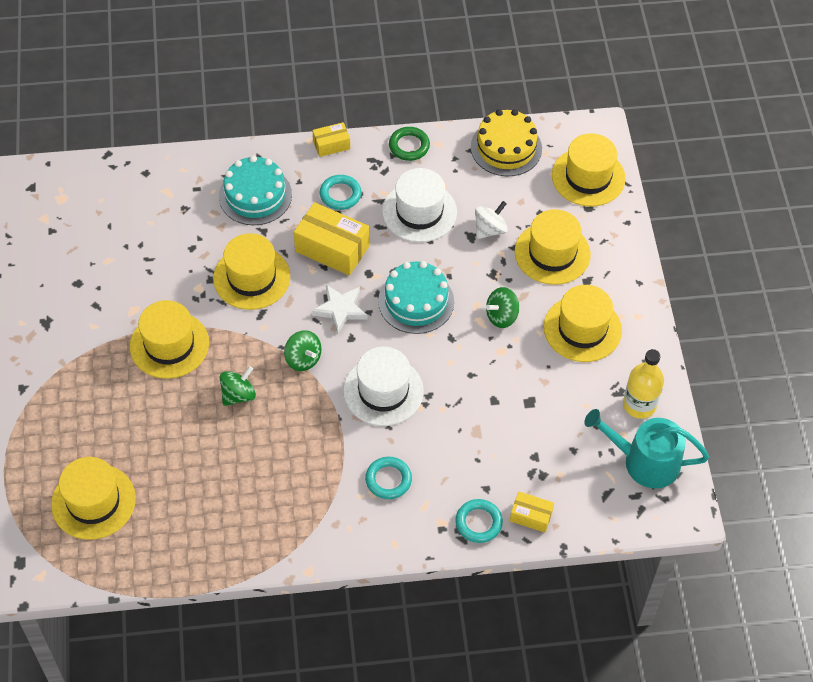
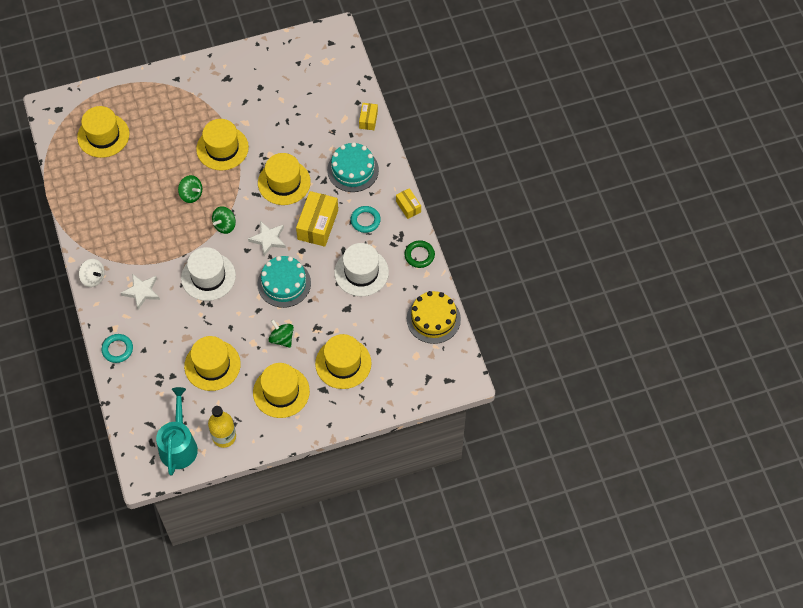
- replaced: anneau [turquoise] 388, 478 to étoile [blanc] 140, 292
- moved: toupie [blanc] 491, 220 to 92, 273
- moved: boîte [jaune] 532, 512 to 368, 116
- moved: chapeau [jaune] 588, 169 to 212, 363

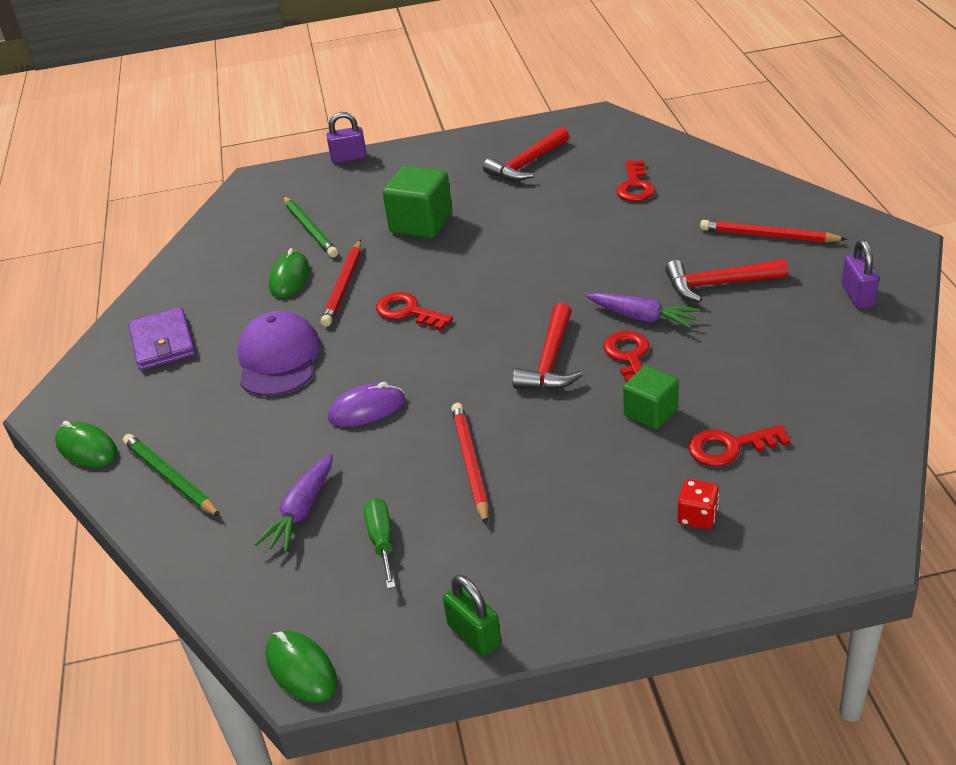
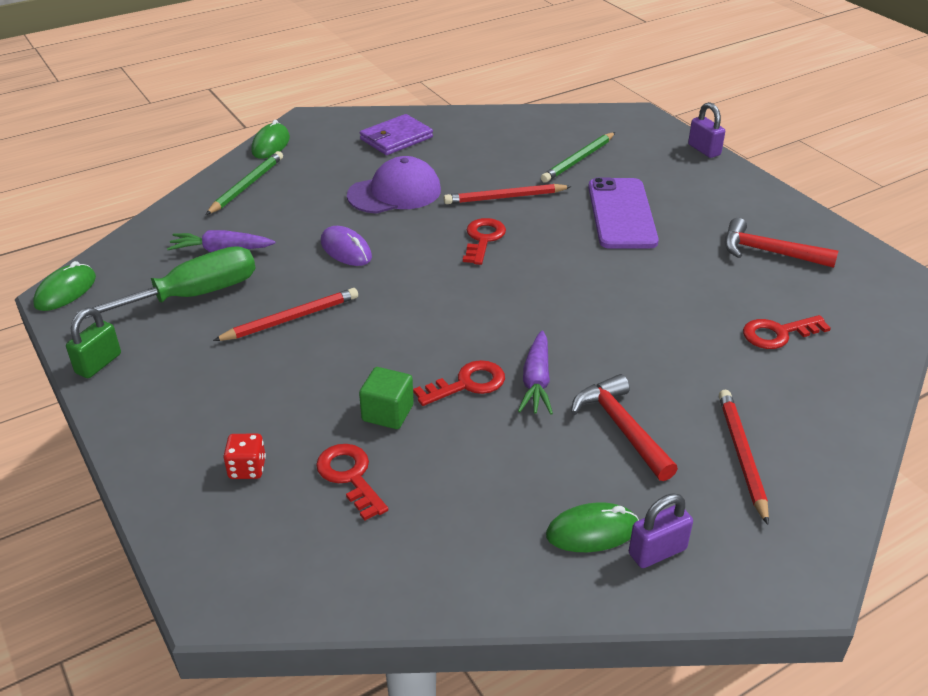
- moved: souris [vert] 289, 273 to 592, 527
- resized: tournevis [vert] 380, 543 = 166, 282 x1.88
- replaced: cube [vert] 417, 202 to téléphone [violet] 623, 213
- removed: marteau [rouge] 547, 346

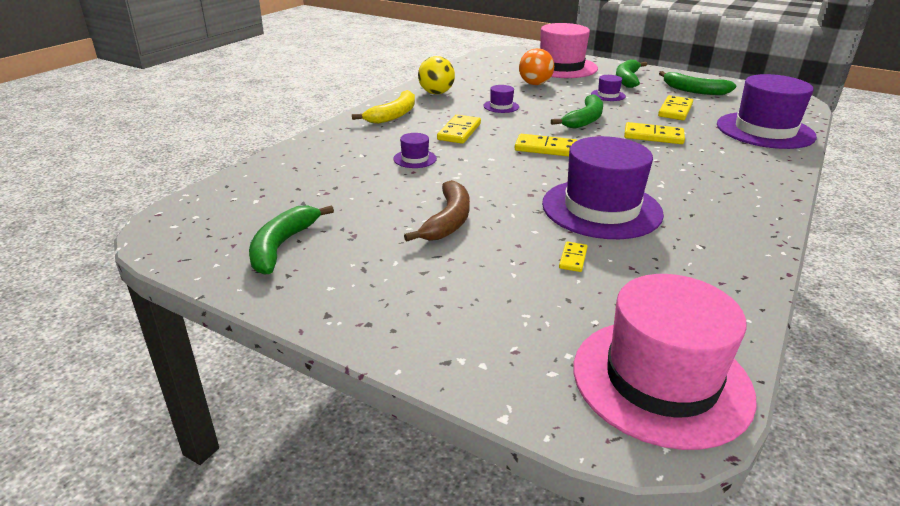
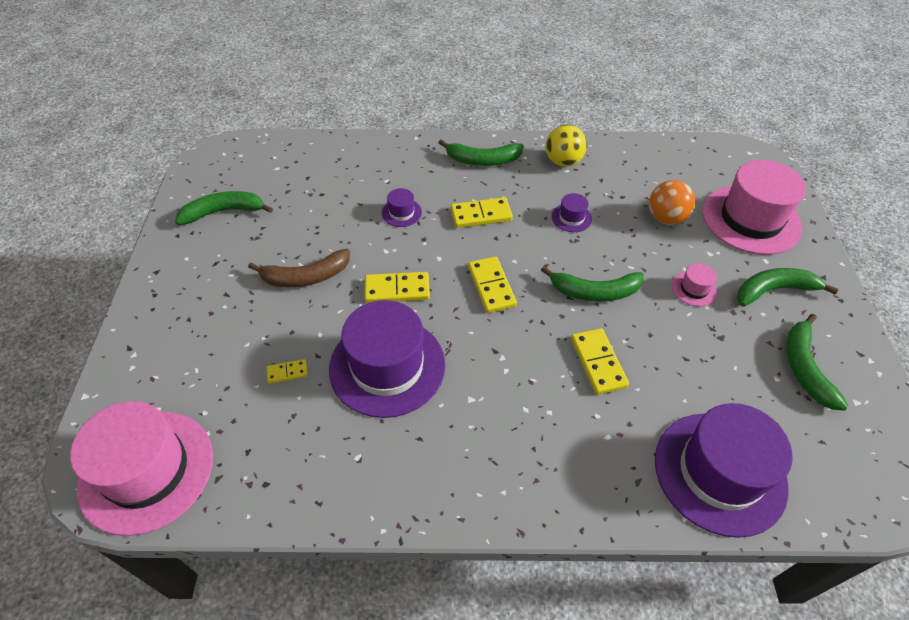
- recoloured: banane [jaune] 383, 107 to banane [vert] 481, 152
- recoloured: chapeau [violet] 608, 88 to chapeau [rose] 694, 284
- moved: domino [jaune] 675, 107 to 397, 287

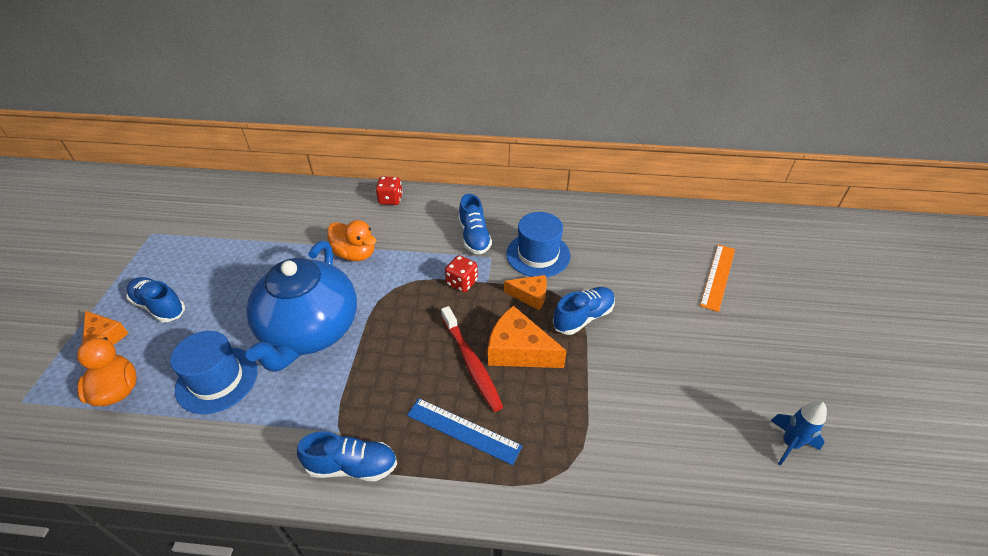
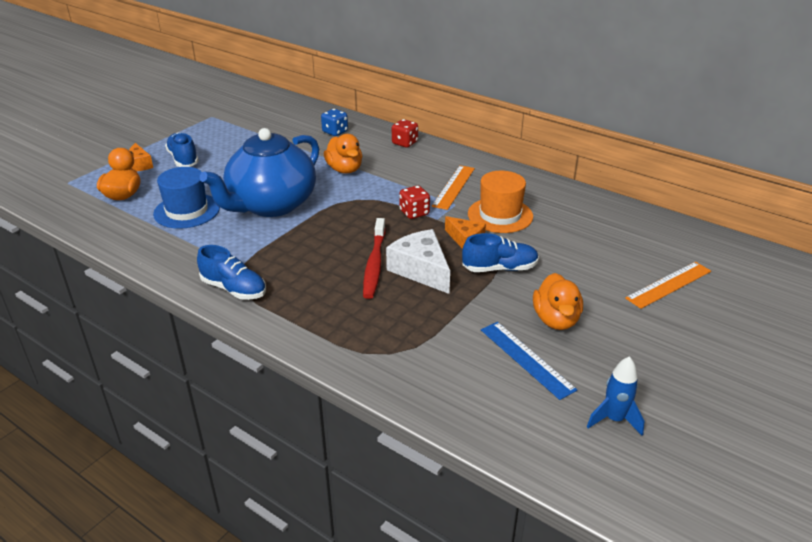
- moved: règle [bleu] 464, 431 to 529, 361
- replaced: chaussure [bleu] 475, 224 to règle [orange] 453, 187
- recoloured: fromage [orange] 527, 337 to fromage [blanc] 418, 261
- recoloured: chapeau [bleu] 538, 244 to chapeau [orange] 500, 202
- added: dé [bleu] 334, 122
- added: canard [orange] 558, 301

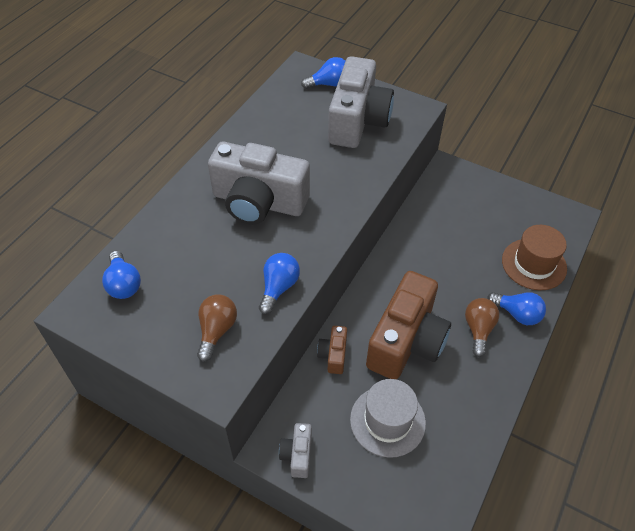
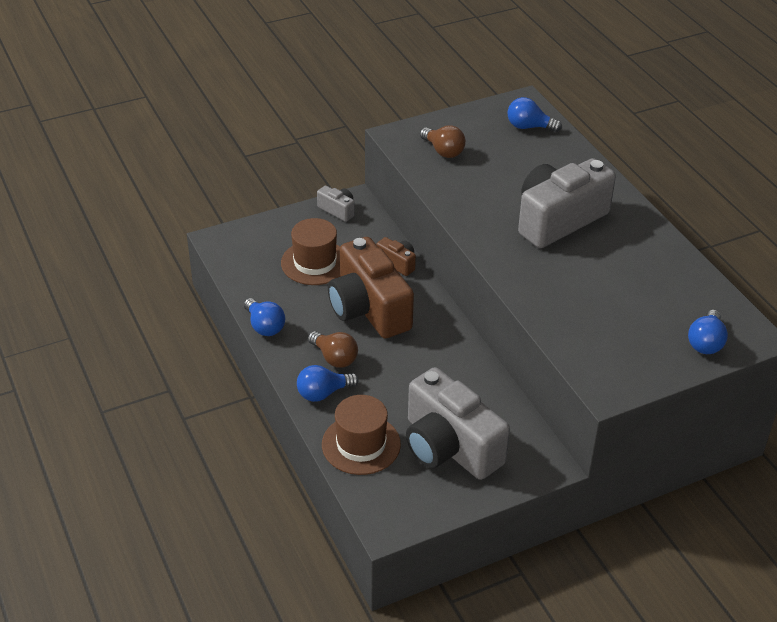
- moved: ampoule [bleu] 279, 283 to 264, 317
- moved: appareil photo [gris] 361, 102 to 458, 423
- recoloured: chapeau [gris] 388, 418 to chapeau [marron] 310, 251

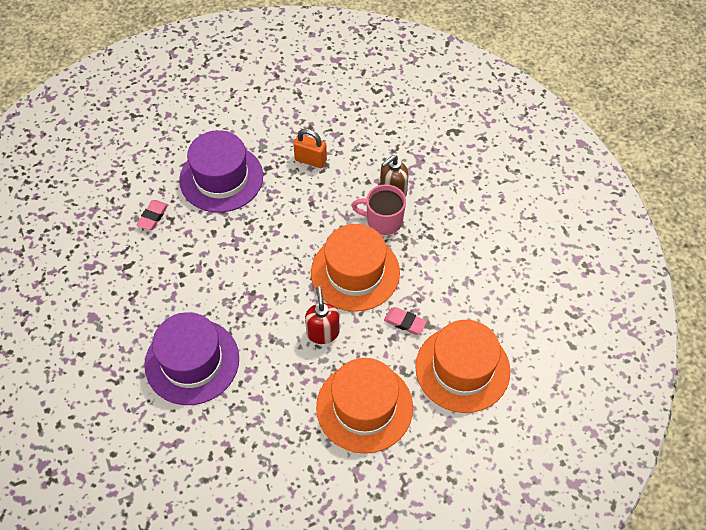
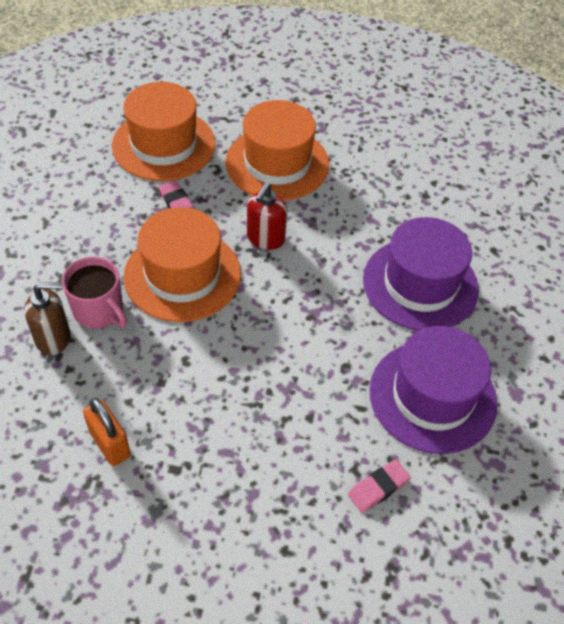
- moved: chapeau [violet] 221, 171 to 433, 390

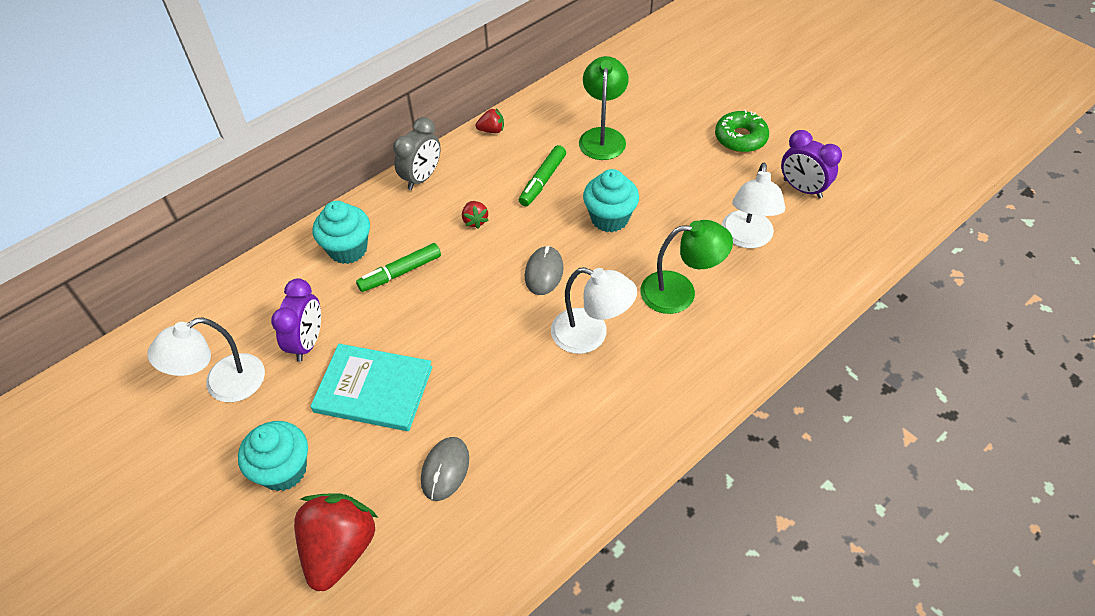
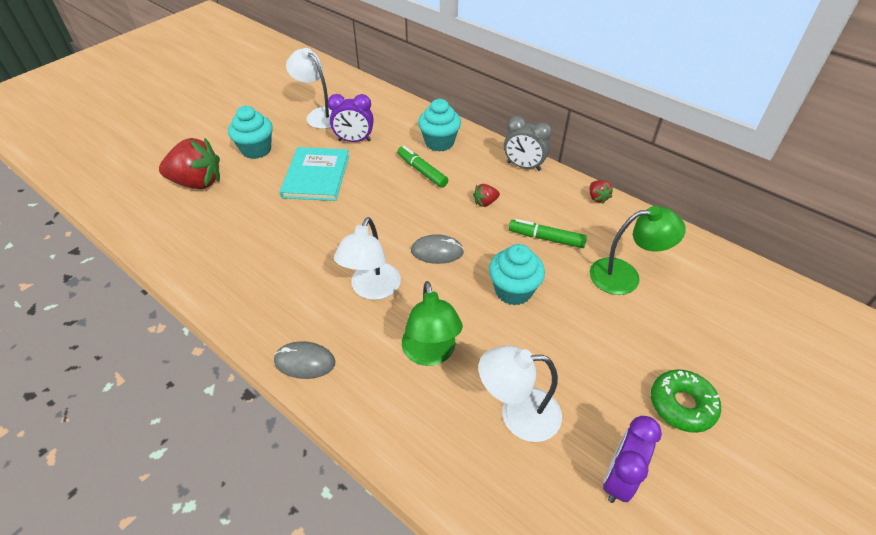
- moved: souris [gris] 445, 469 to 304, 360

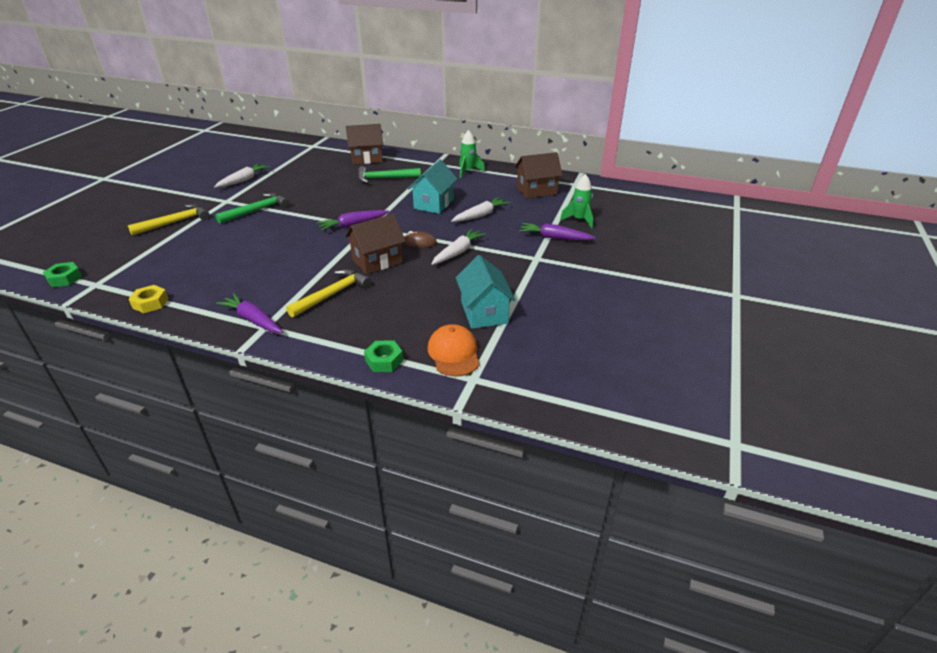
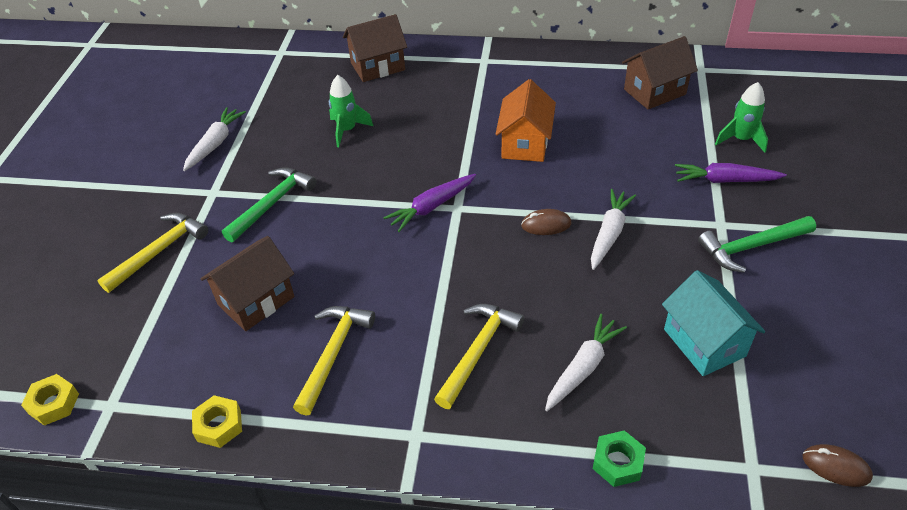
- recoloured: écrou [vert] 62, 275 to écrou [jaune] 50, 400
- removed: carotte [violet] 249, 313
- moved: maison [marron] 375, 244 to 247, 283
- moved: marteau [vert] 389, 174 to 757, 244
- recoloured: maison [turquoise] 432, 187 to maison [orange] 526, 120
- removed: casquette [orange] 454, 350
- moved: carotte [blanc] 480, 209 to 586, 362
- moved: fusée [vert] 472, 154 to 351, 111
- added: marteau [jaune] 334, 361
- added: souris [marron] 838, 465

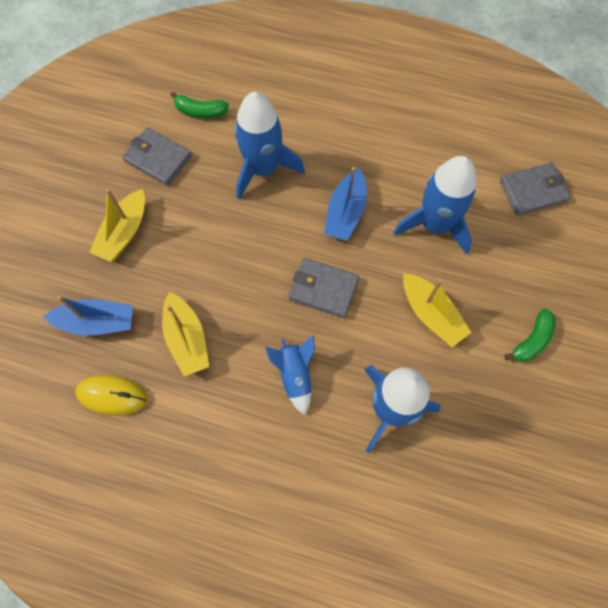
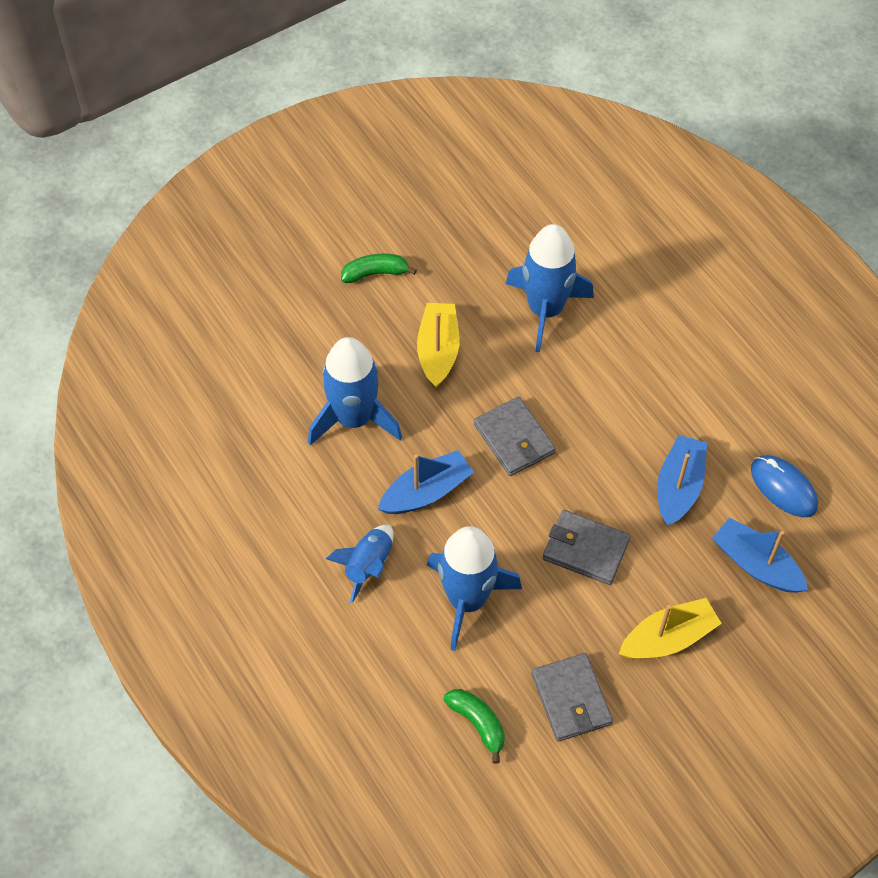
- recoloured: souris [jaune] 111, 395 to souris [bleu] 784, 486
- recoloured: bateau [jaune] 185, 334 to bateau [bleu] 682, 480
- moved: fusée [bleu] 290, 375 to 360, 564
- moved: portefeuille [gris] 535, 189 to 587, 547

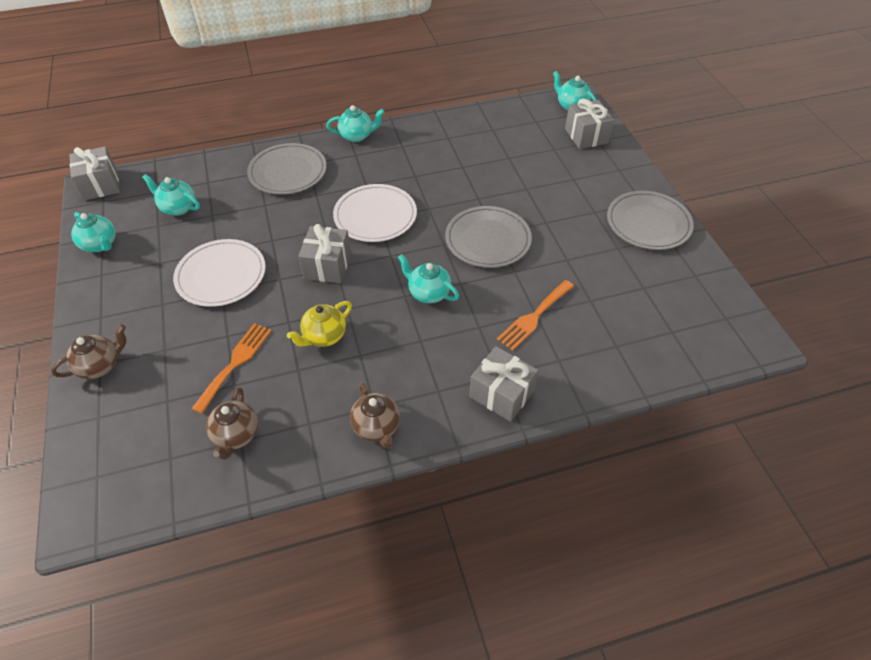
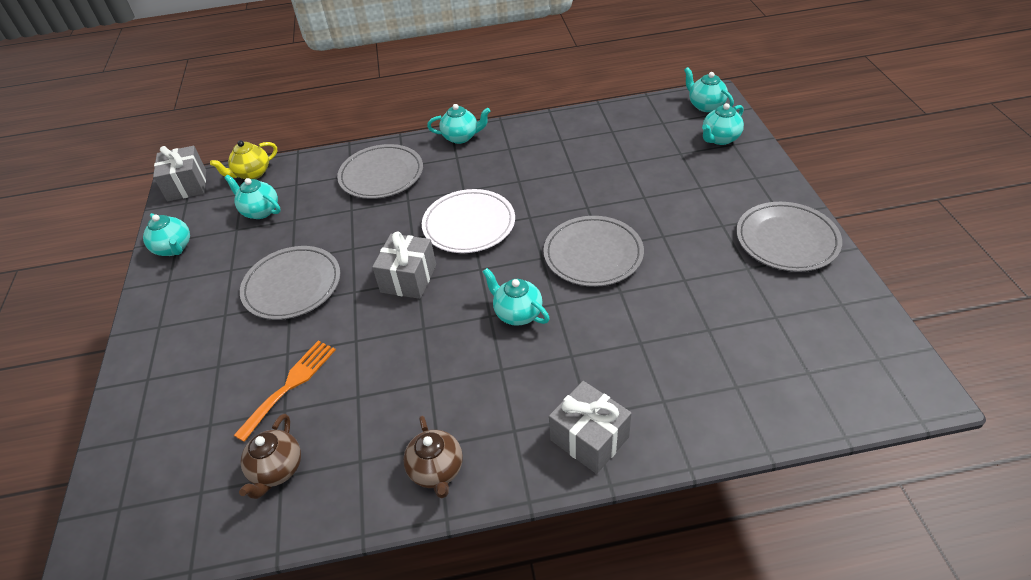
- removed: théière [marron] 89, 352
- recoloured: assiette [blanc] 219, 273 to assiette [gris] 290, 283
- moved: théière [jaune] 319, 324 to 243, 159
- removed: fourchette [orange] 535, 315
- replaced: cadeau [gris] 589, 124 to théière [turquoise] 723, 124

